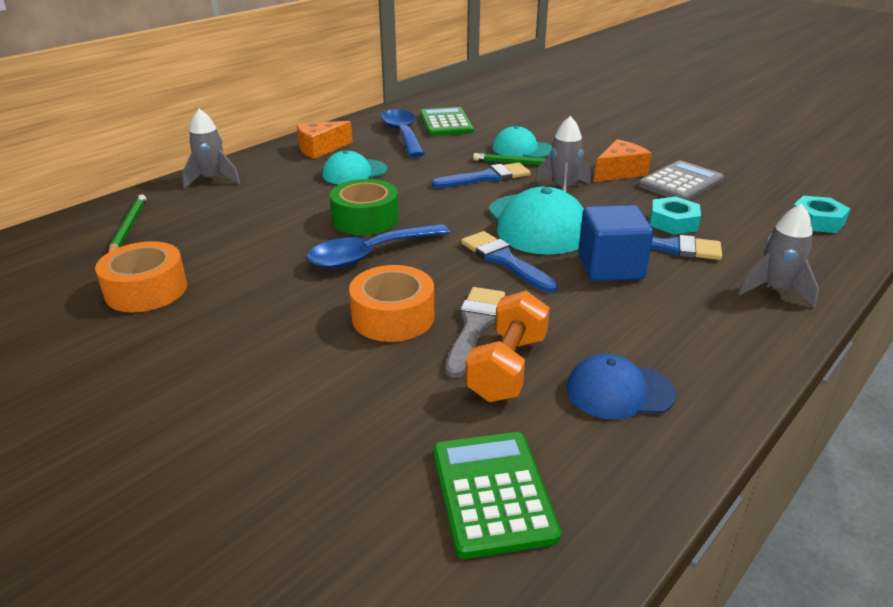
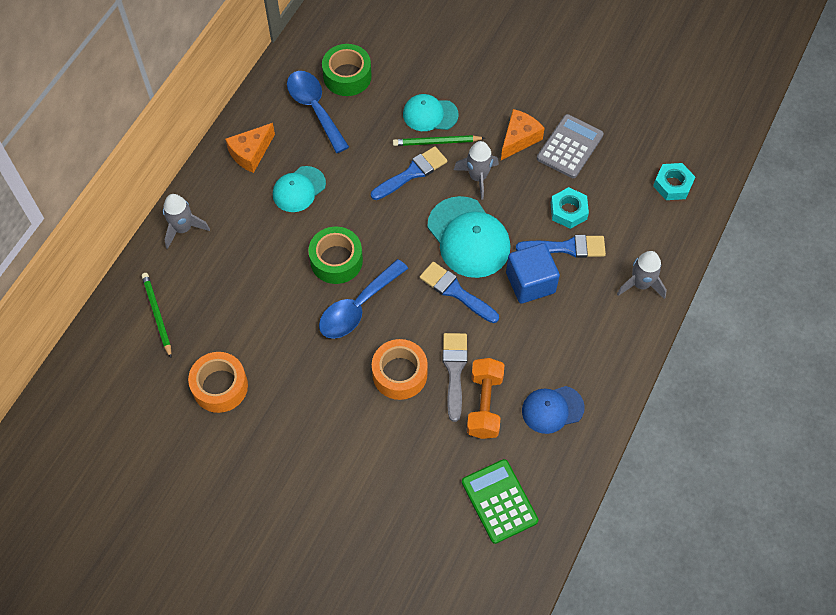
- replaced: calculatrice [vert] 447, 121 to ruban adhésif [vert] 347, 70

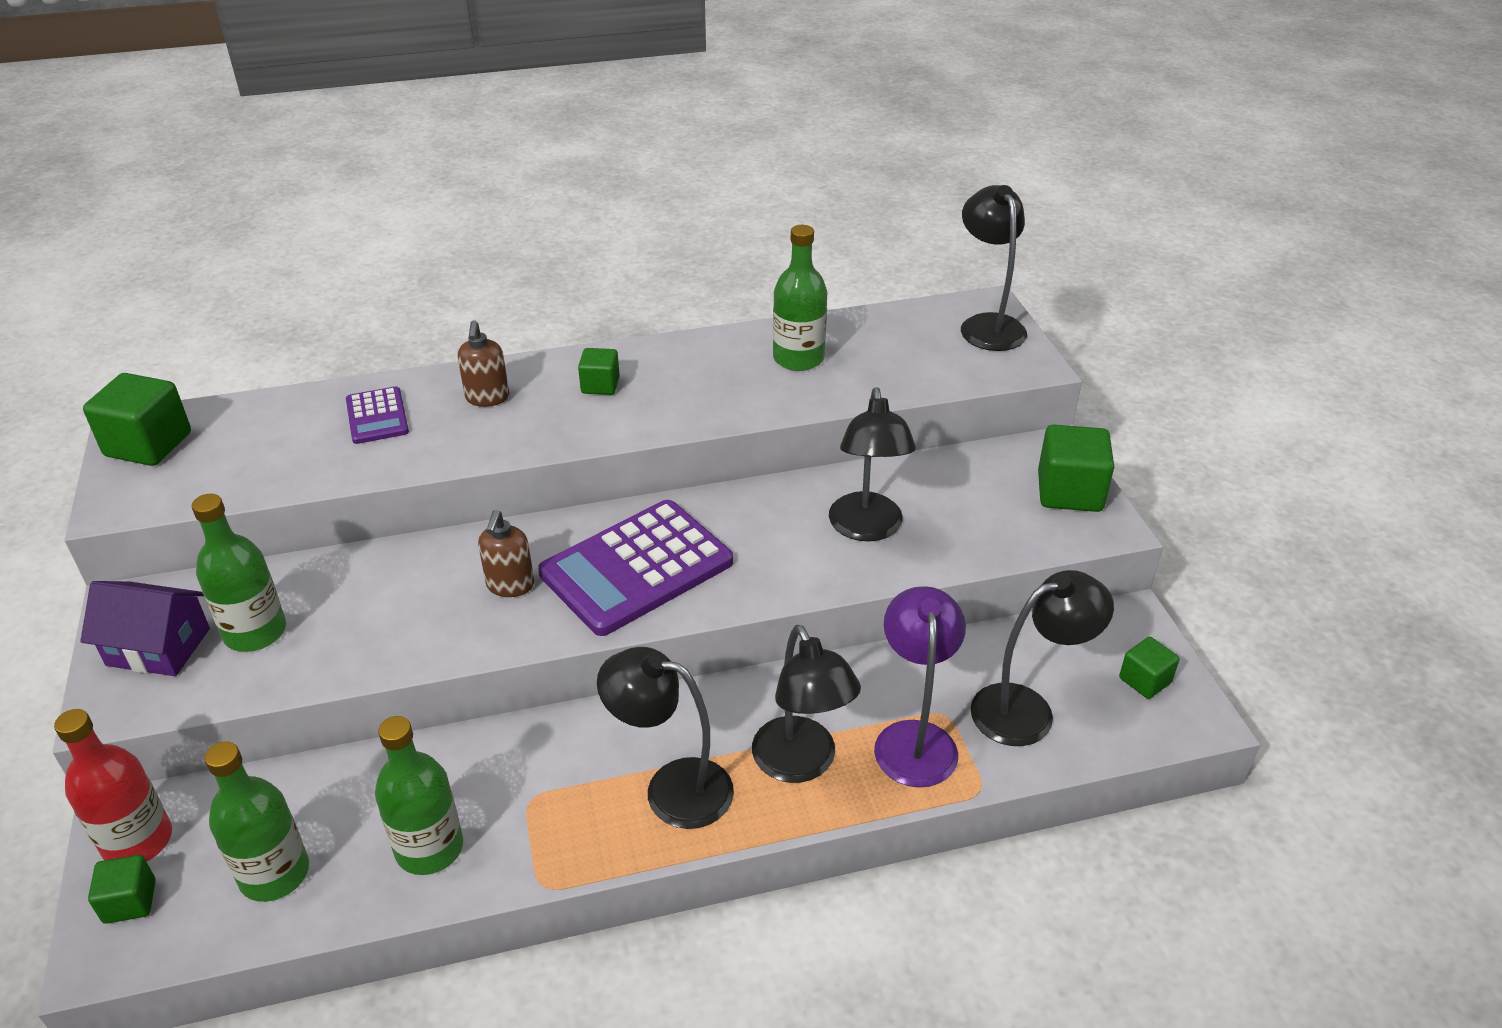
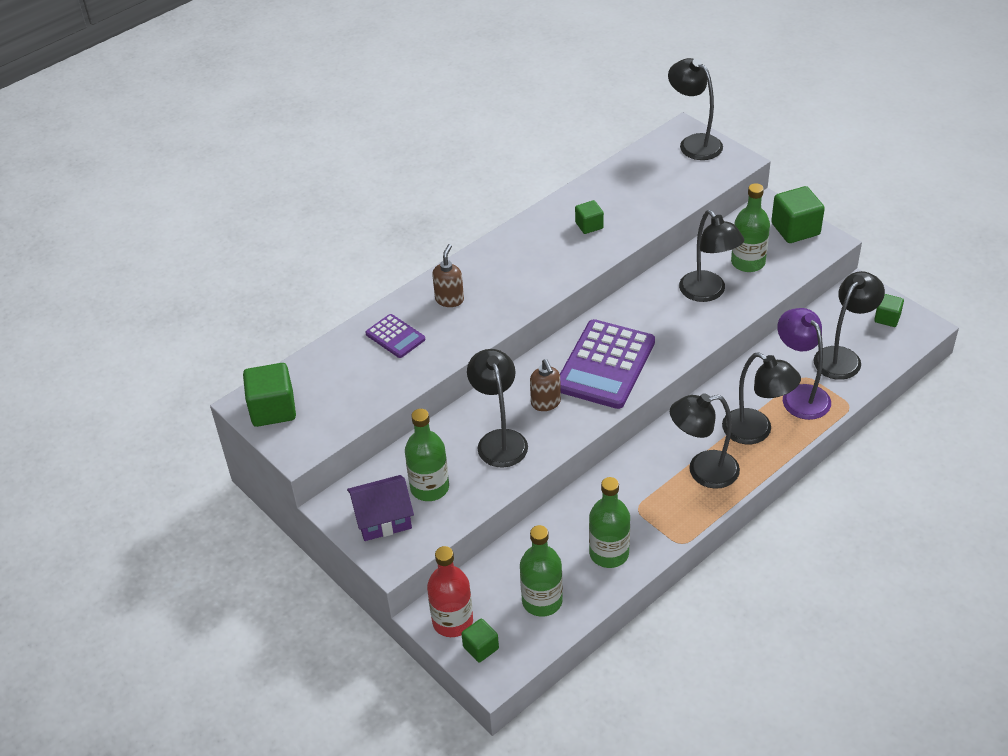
- turned: distributeur de savon [marron] 483, 363 = 448, 275 135 degrees counterclockwise
- moved: cube [vert] 599, 371 to 589, 217
- moved: bouteille [vert] 800, 298 to 750, 227
- added: lampe [noir] 497, 408

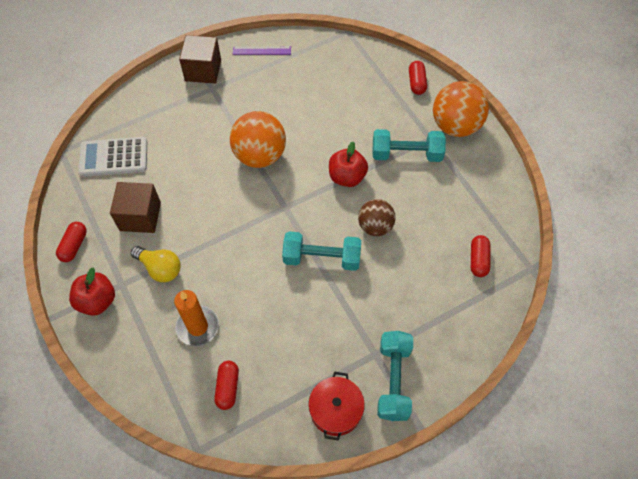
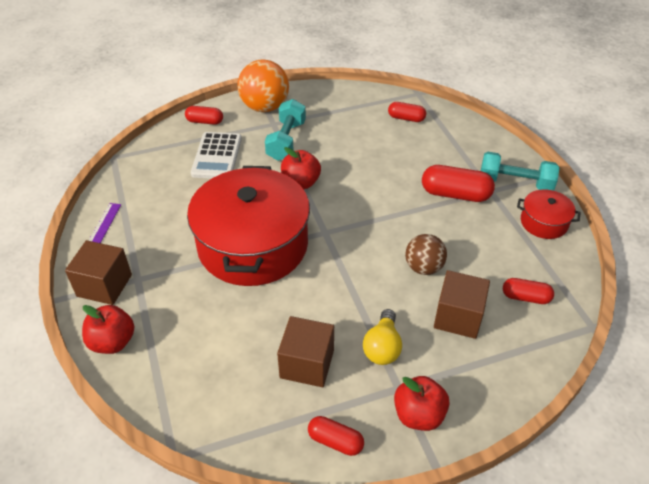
- moved: calculatrice [blanc] 112, 157 to 216, 155
- turned: ampoule [jaune] 156, 264 = 382, 337 150 degrees clockwise
- replaced: bougie [orange] 196, 318 to cube [marron] 462, 304
- replaced: balle [orange] 258, 139 to marmite [rouge] 248, 226
- removed: haltère [turquoise] 321, 251
- moved: balle [marron] 377, 217 to 426, 254
- added: pomme [rouge] 108, 329
- added: gélule [rouge] 458, 183

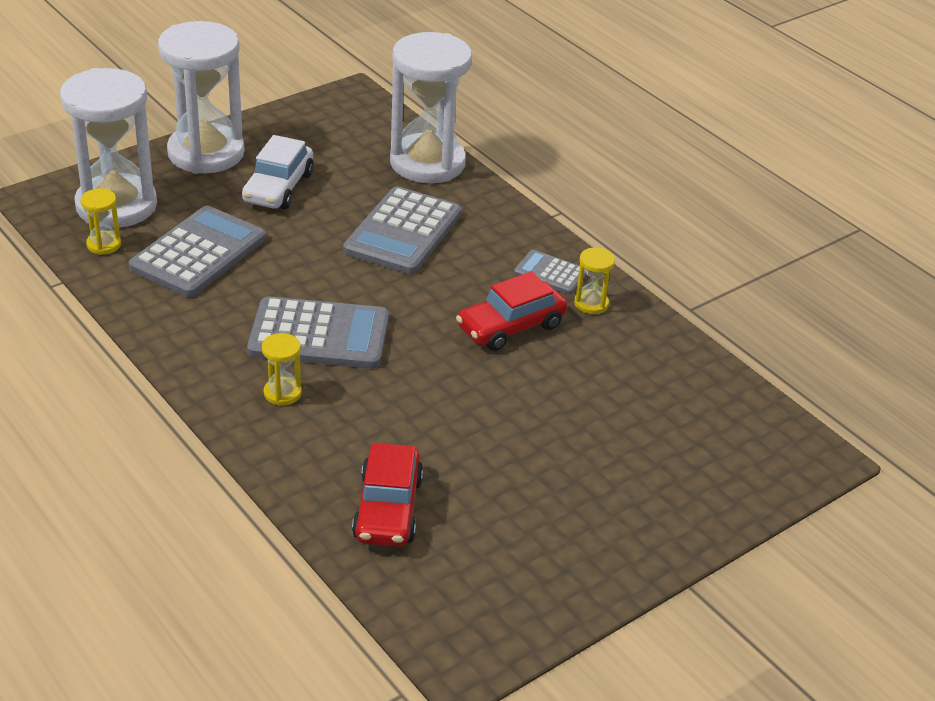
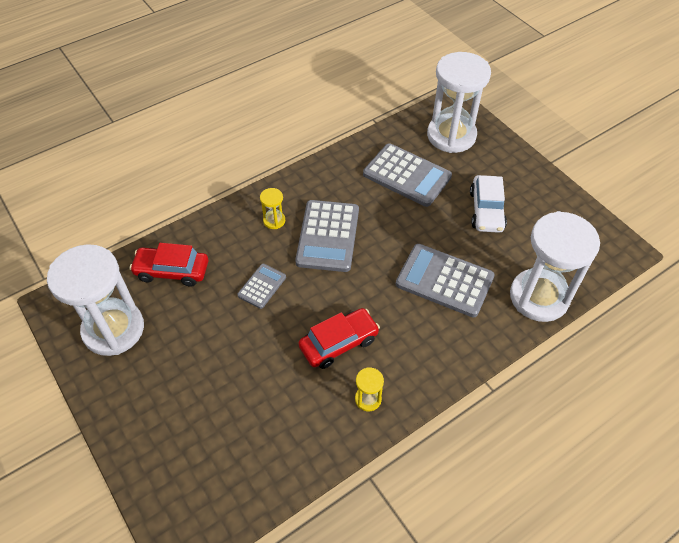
- removed: sablier [jaune] 101, 222
- moved: sablier [blanc] 201, 97 to 95, 300
- turned: voiture [blanc] 278, 172 = 488, 204 105 degrees counterclockwise
- turned: voiture [rouge] 511, 311 = 339, 338 90 degrees clockwise
- moved: calculatrice [gris] 550, 272 to 261, 286

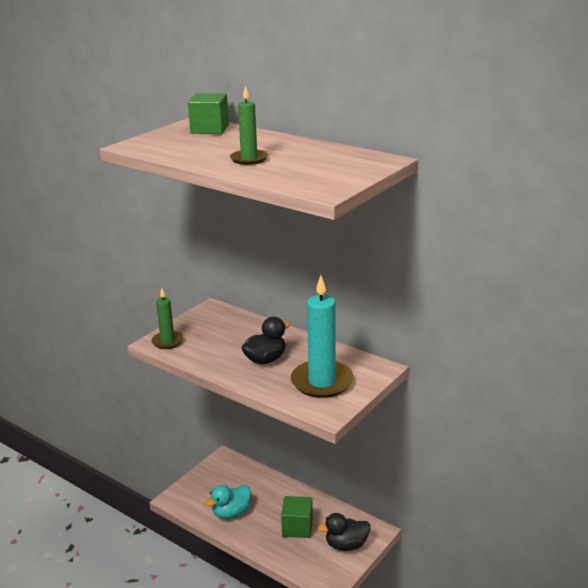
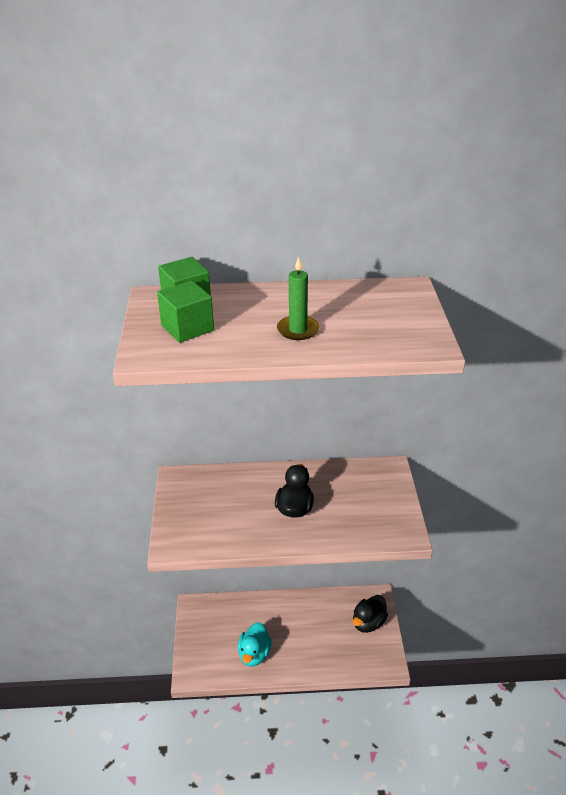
- removed: bougie [vert] 167, 318
- moved: cube [vert] 297, 517 to 185, 312
- removed: bougie [turquoise] 322, 336

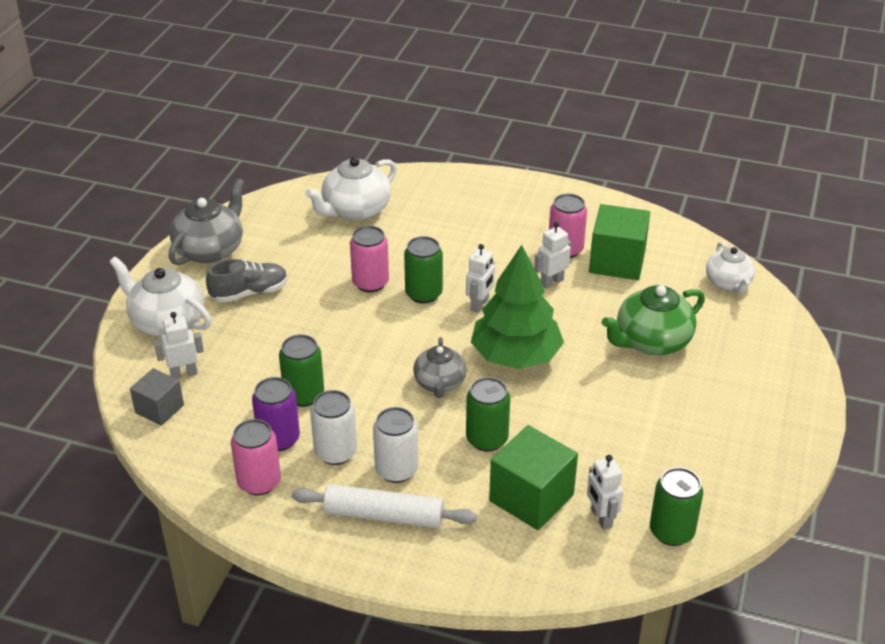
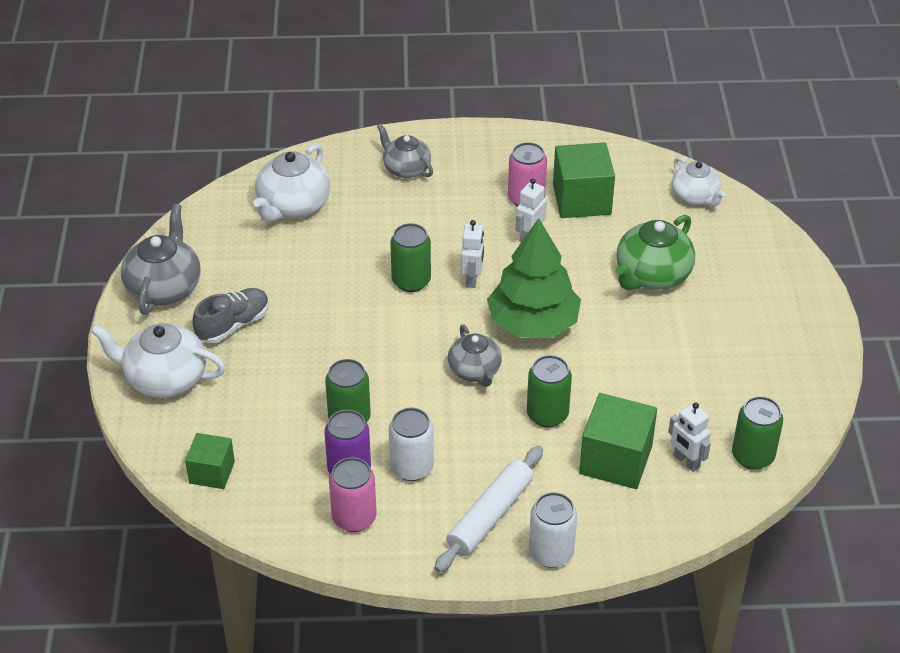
- recoloured: cube [gris] 157, 397 to cube [vert] 210, 461
- removed: robot [blanc] 179, 345
- turned: rouleau à pâtisserie [blanc] 384, 506 = 489, 509 45 degrees counterclockwise
- removed: canette [rose] 369, 259
- moved: canette [blanc] 395, 445 to 553, 530
- added: théière [gris] 405, 151

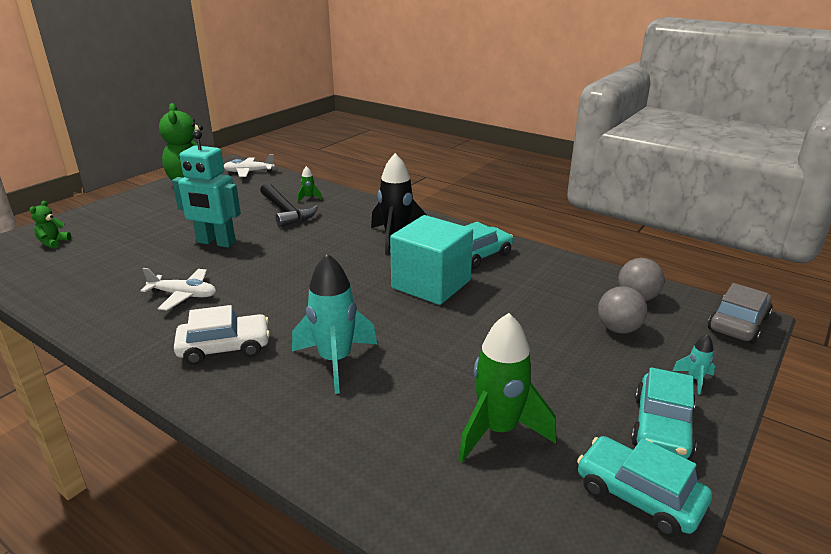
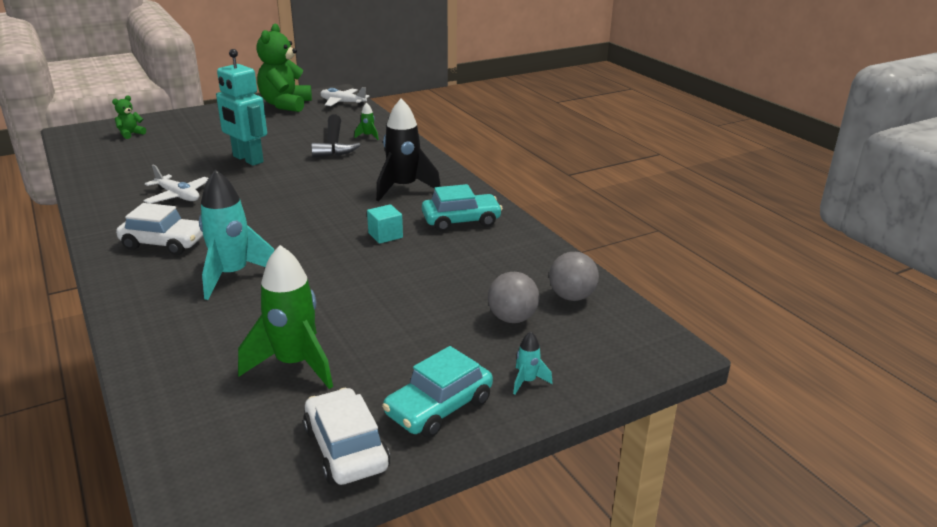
- resized: cube [turquoise] 431, 260 = 385, 224 x0.44
- recoloured: voiture [turquoise] 644, 486 to voiture [blanc] 346, 436
- removed: voiture [gris] 740, 313

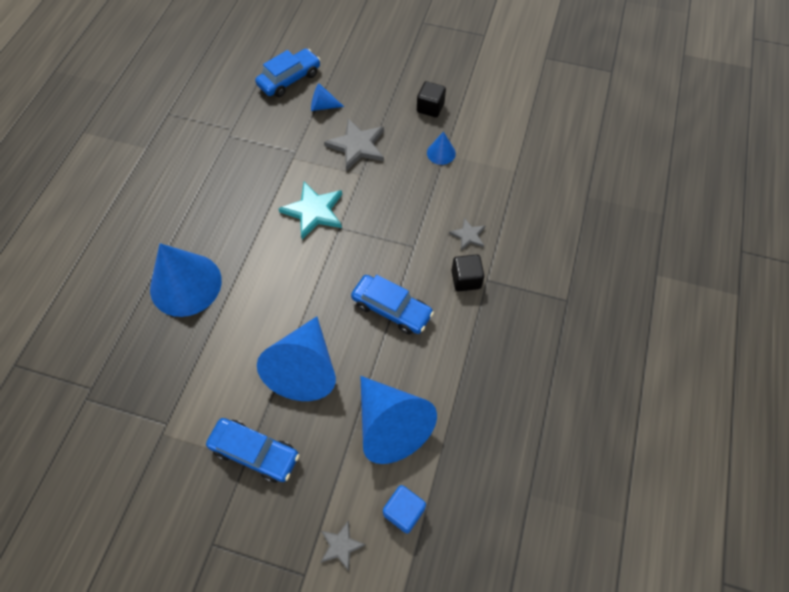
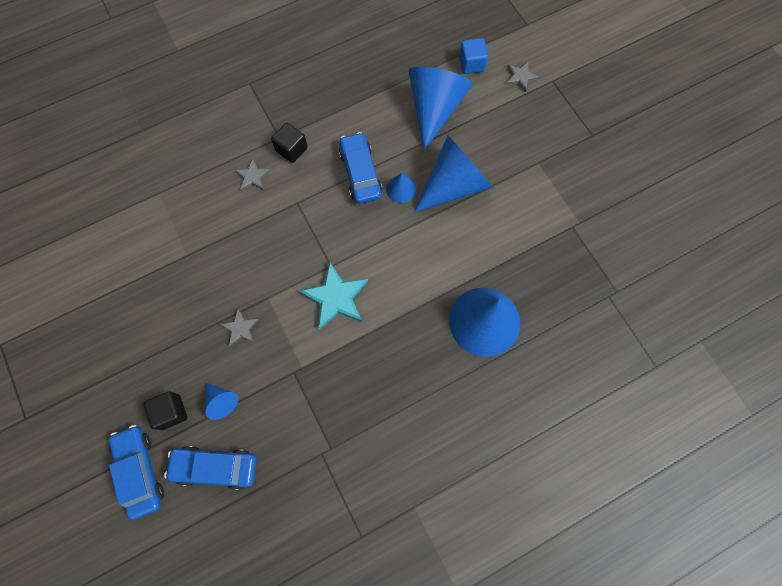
- moved: voiture [bleu] 253, 450 to 136, 472
- resized: étoile [gris] 354, 144 = 239, 327 x0.56
- moved: cube [noir] 431, 99 to 165, 410
- moved: cône [bleu] 441, 148 to 401, 188

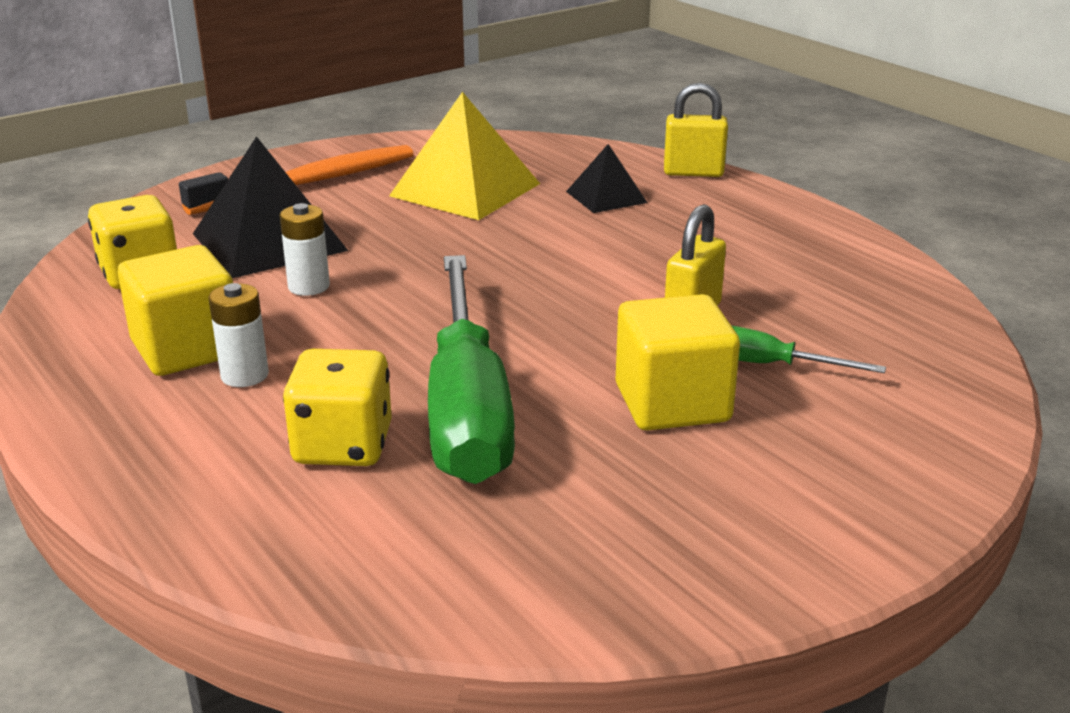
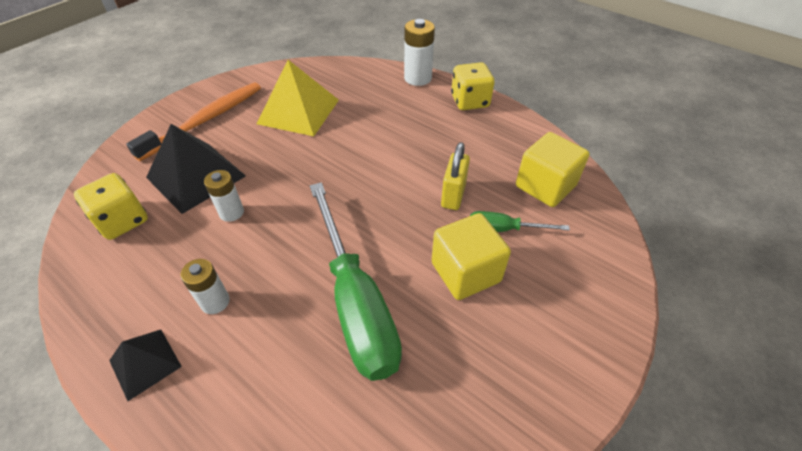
- moved: cube [jaune] 175, 310 to 553, 169
- moved: dé [jaune] 337, 407 to 473, 86
- moved: pyramide [noir] 607, 178 to 145, 365
- replaced: cadenas [jaune] 696, 130 to pile [blanc] 419, 52

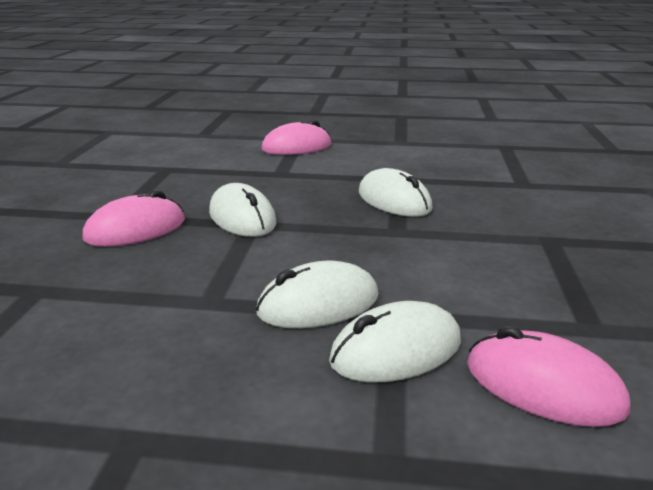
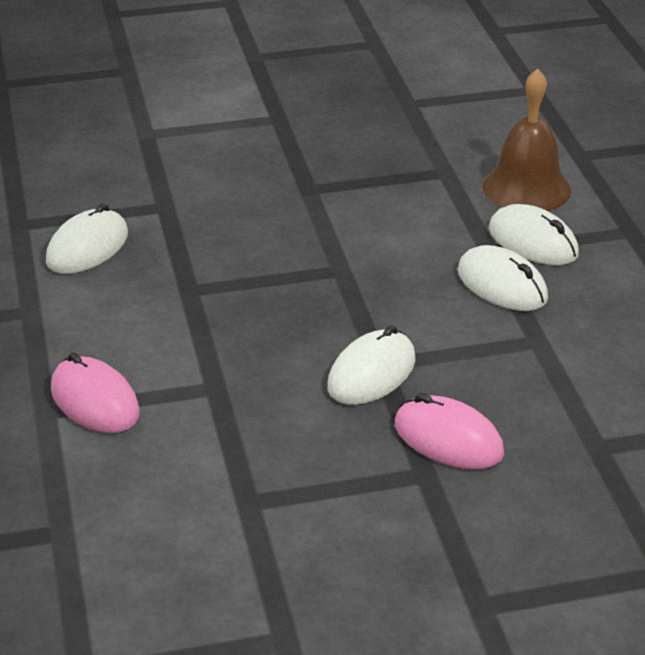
- moved: souris [blanc] 396, 192 to 87, 238
- replaced: souris [rose] 548, 376 to cloche [marron] 527, 139

